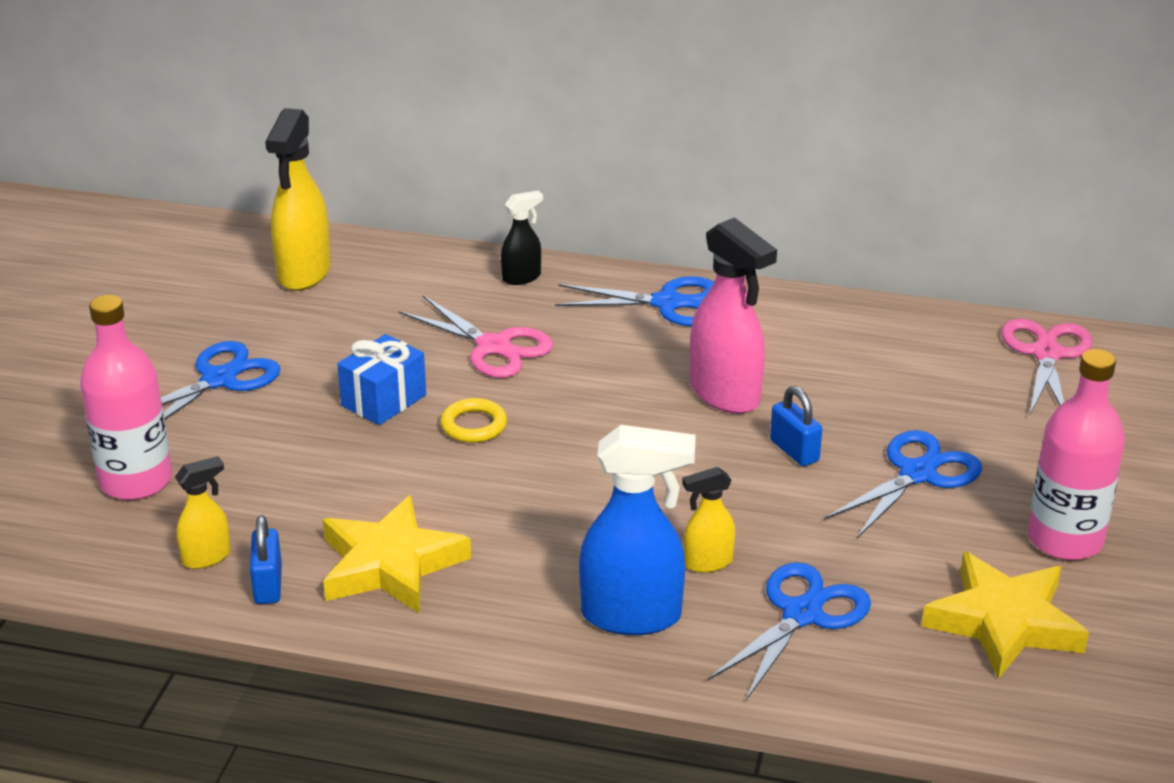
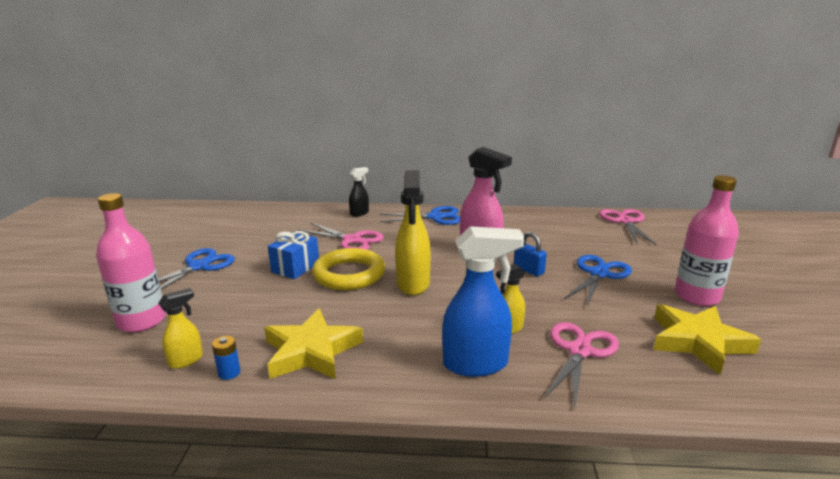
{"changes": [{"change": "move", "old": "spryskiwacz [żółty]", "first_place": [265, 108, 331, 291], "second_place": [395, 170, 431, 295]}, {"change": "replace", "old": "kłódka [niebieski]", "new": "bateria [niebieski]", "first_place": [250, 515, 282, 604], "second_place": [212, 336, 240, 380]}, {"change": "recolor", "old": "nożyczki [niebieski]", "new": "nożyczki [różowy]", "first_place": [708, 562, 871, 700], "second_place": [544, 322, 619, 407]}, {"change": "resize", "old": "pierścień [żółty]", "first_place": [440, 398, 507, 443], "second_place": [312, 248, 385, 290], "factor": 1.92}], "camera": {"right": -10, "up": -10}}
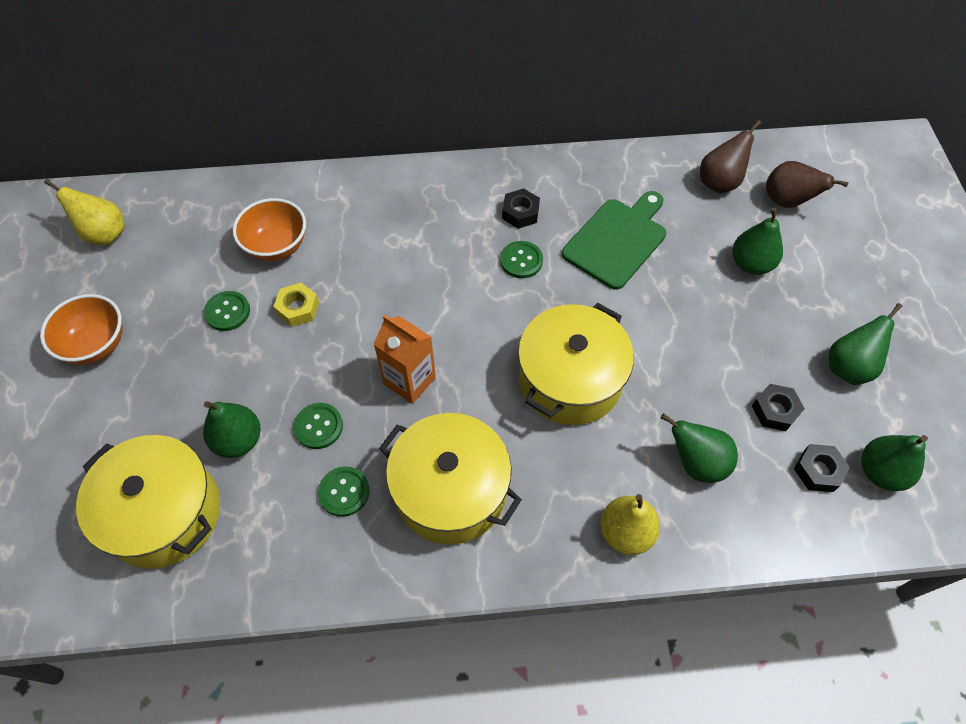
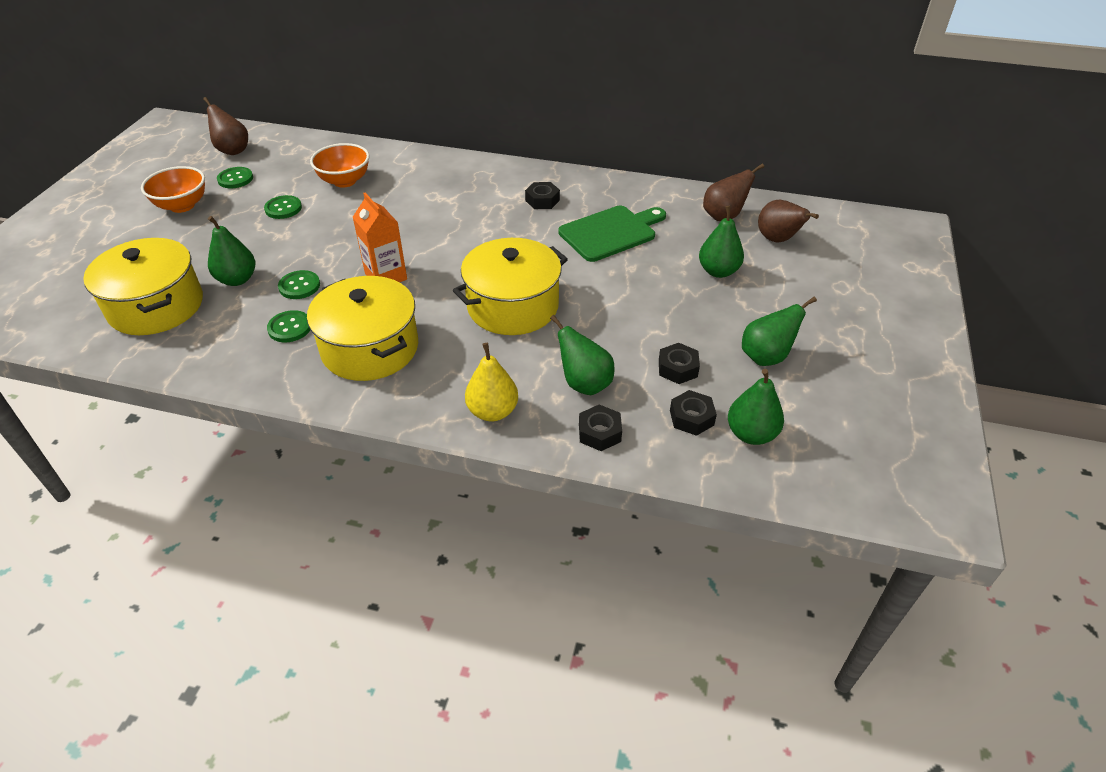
{"changes": [{"change": "delete", "old": "nakrętka [żółty]", "first_place": [273, 283, 319, 327]}, {"change": "insert", "new": "nakrętka [czarny]", "second_place": [579, 404, 622, 451]}, {"change": "move", "old": "guzik [zielony]", "first_place": [500, 241, 543, 278], "second_place": [217, 167, 253, 188]}, {"change": "recolor", "old": "gruszka [żółty]", "new": "gruszka [brązowy]", "first_place": [44, 179, 125, 245], "second_place": [203, 97, 248, 155]}], "camera": {"right": 20, "up": -15}}
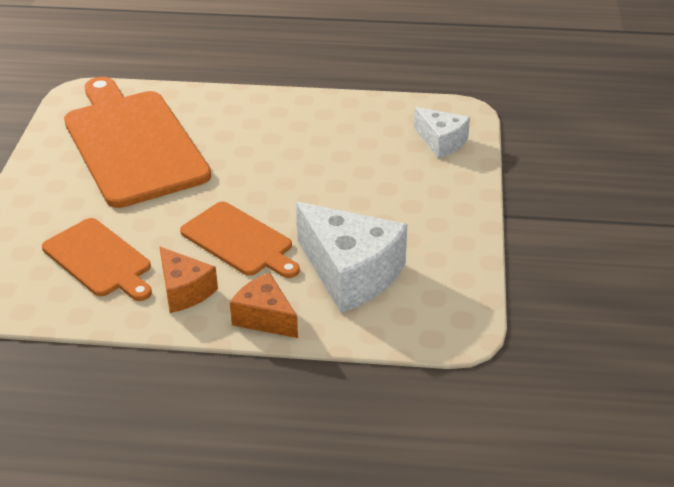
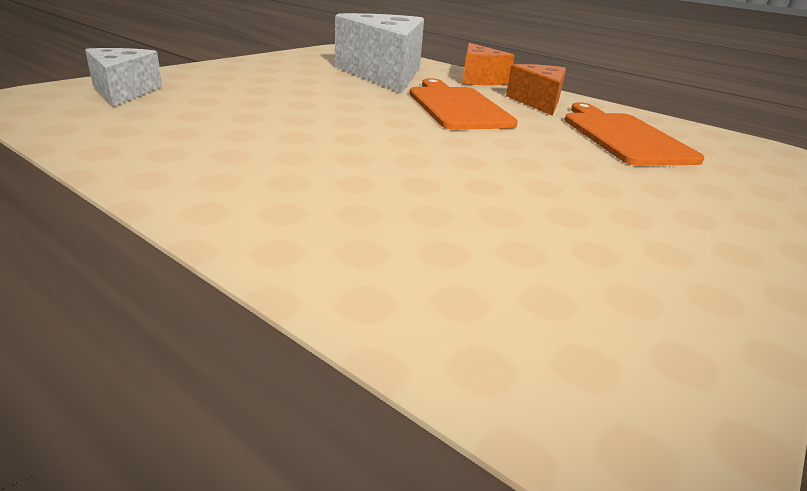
{"changes": [{"change": "delete", "old": "deska do krojenia [pomarańczowy]", "first_place": [64, 77, 211, 208]}], "camera": {"right": -150, "up": -10}}
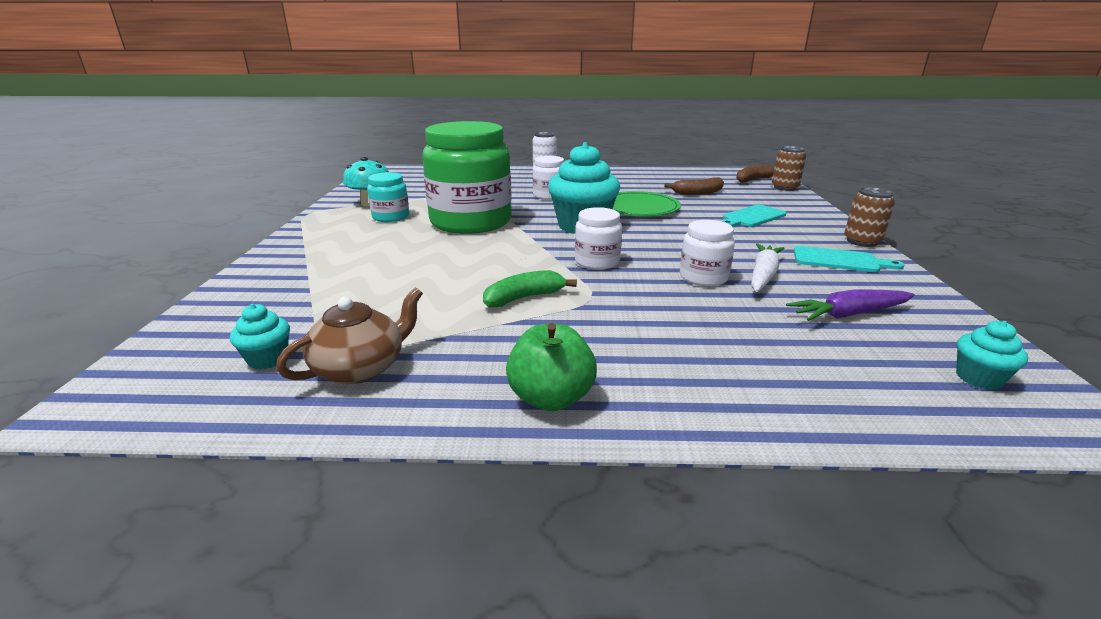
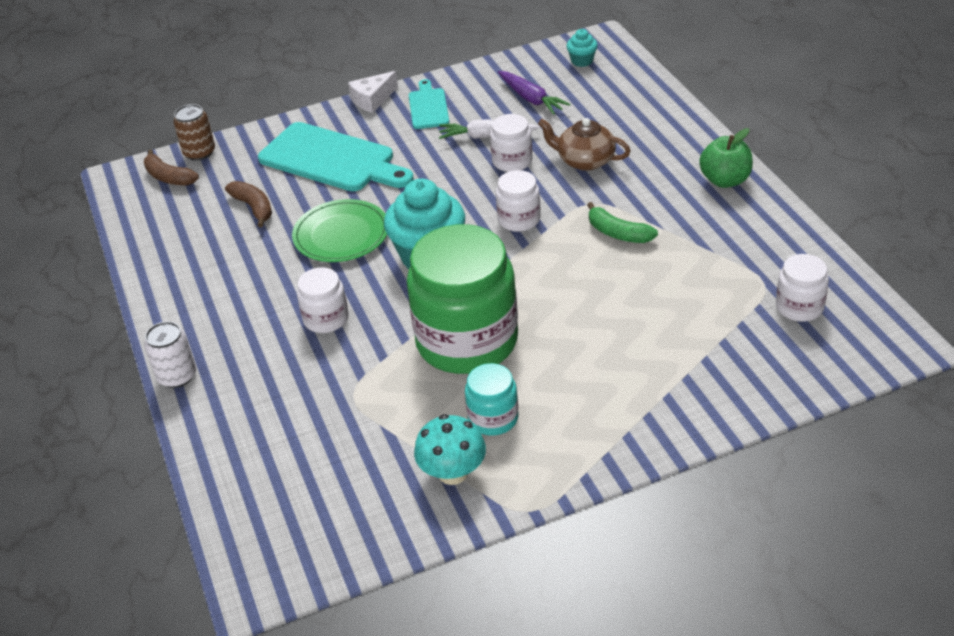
{"changes": [{"change": "move", "old": "imbryk [brązowy]", "first_place": [276, 287, 423, 384], "second_place": [538, 118, 631, 171]}, {"change": "replace", "old": "muffinka [turkusowy]", "new": "słoik [biały]", "first_place": [230, 304, 290, 370], "second_place": [776, 254, 829, 322]}, {"change": "replace", "old": "puszka [brązowy]", "new": "ser [biały]", "first_place": [844, 187, 895, 247], "second_place": [348, 71, 398, 113]}, {"change": "resize", "old": "deska do krojenia [turkusowy]", "first_place": [721, 204, 786, 227], "second_place": [258, 122, 414, 191], "factor": 1.88}], "camera": {"right": -110, "up": 15}}
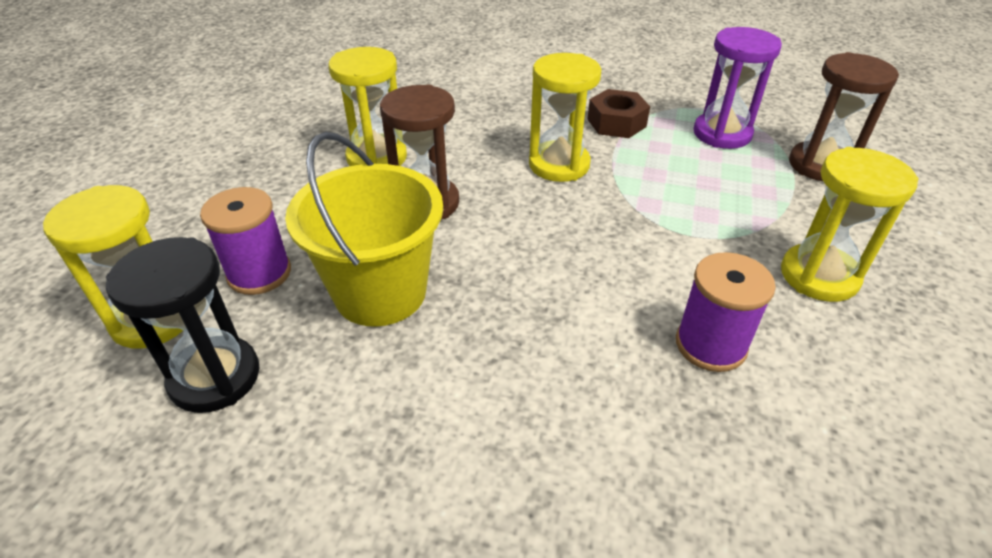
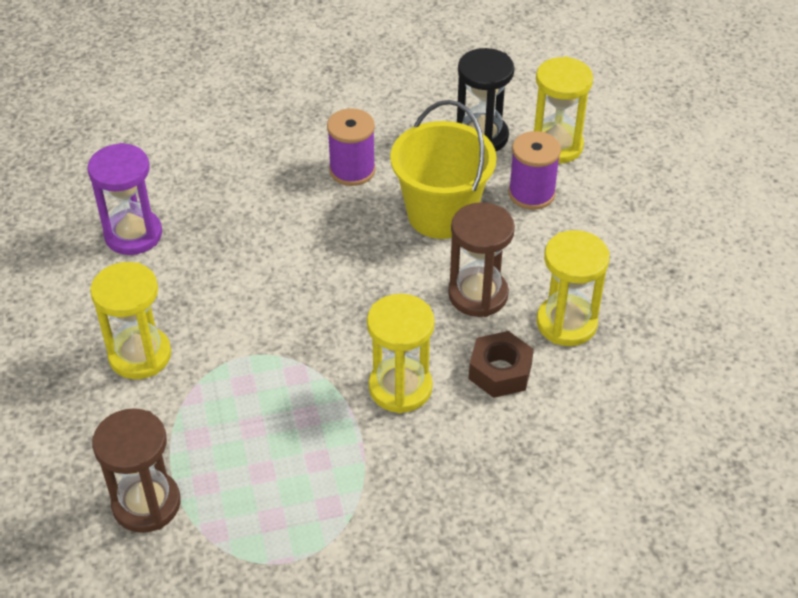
{"changes": [{"change": "move", "old": "nakrętka [brązowy]", "first_place": [587, 89, 650, 138], "second_place": [469, 331, 534, 398]}, {"change": "move", "old": "szpulka [fioletowy]", "first_place": [676, 252, 776, 372], "second_place": [327, 108, 376, 186]}, {"change": "move", "old": "klepsydra [fioletowy]", "first_place": [693, 27, 782, 149], "second_place": [88, 143, 162, 255]}], "camera": {"right": 150, "up": 5}}
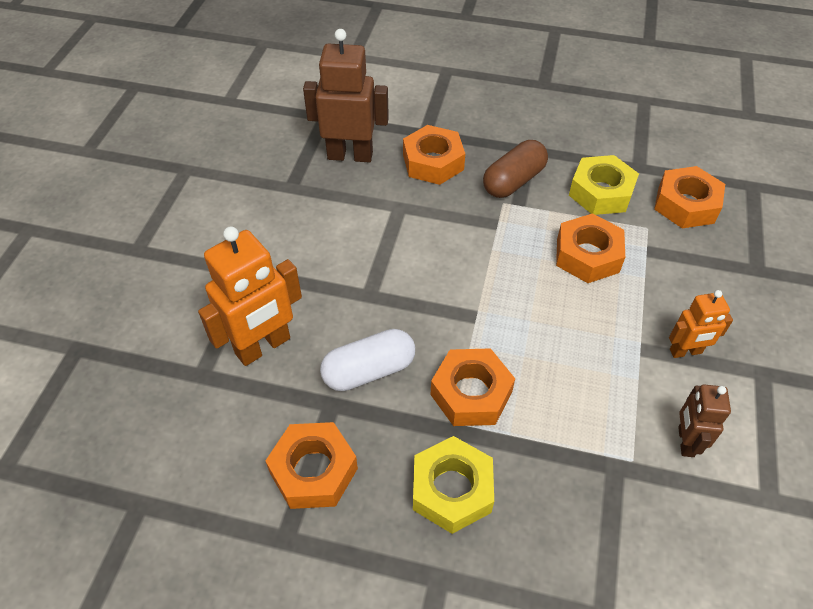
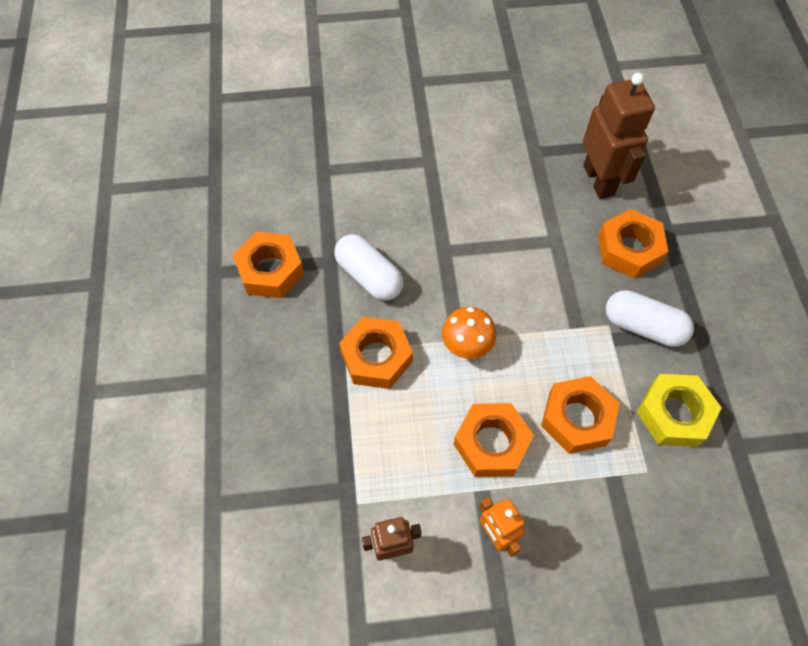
{"changes": [{"change": "delete", "old": "robot [pomarańczowy]", "first_place": [198, 227, 302, 366]}, {"change": "delete", "old": "nakrętka [żółty]", "first_place": [413, 436, 494, 534]}, {"change": "insert", "new": "grzyb [pomarańczowy]", "second_place": [442, 307, 496, 359]}, {"change": "move", "old": "nakrętka [pomarańczowy]", "first_place": [654, 166, 725, 228], "second_place": [454, 403, 534, 477]}, {"change": "recolor", "old": "kapsułka [brązowy]", "new": "kapsułka [biały]", "first_place": [483, 140, 548, 198], "second_place": [606, 290, 694, 347]}], "camera": {"right": 70, "up": 10}}
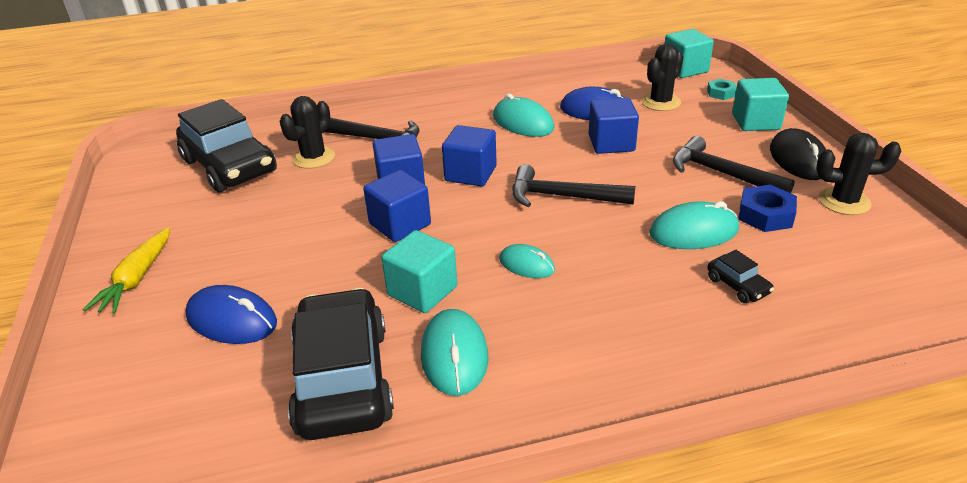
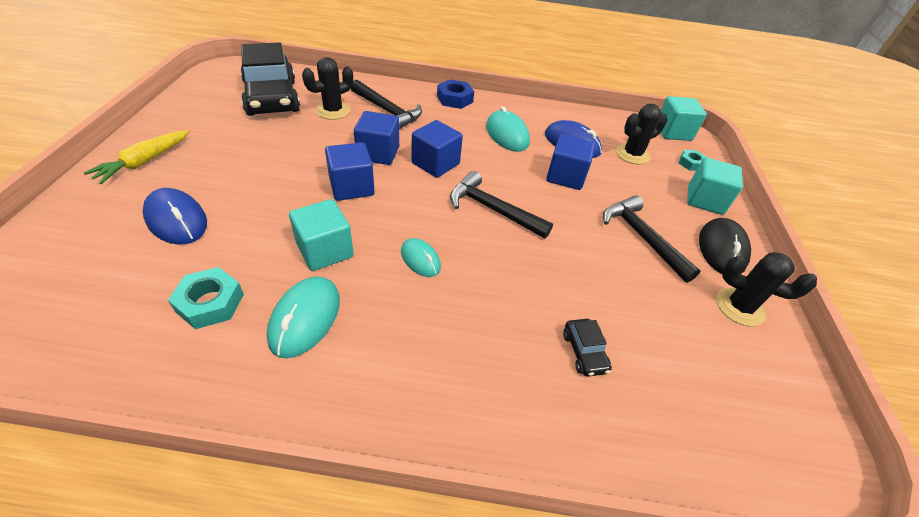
{"changes": [{"change": "delete", "old": "myszka [turkusowy]", "first_place": [649, 201, 739, 249]}, {"change": "move", "old": "nakrętka [niebieski]", "first_place": [738, 184, 797, 232], "second_place": [437, 79, 474, 109]}, {"change": "replace", "old": "samochód [czarny]", "new": "nakrętka [turkusowy]", "first_place": [288, 288, 394, 440], "second_place": [168, 267, 244, 329]}], "camera": {"right": 15, "up": 10}}
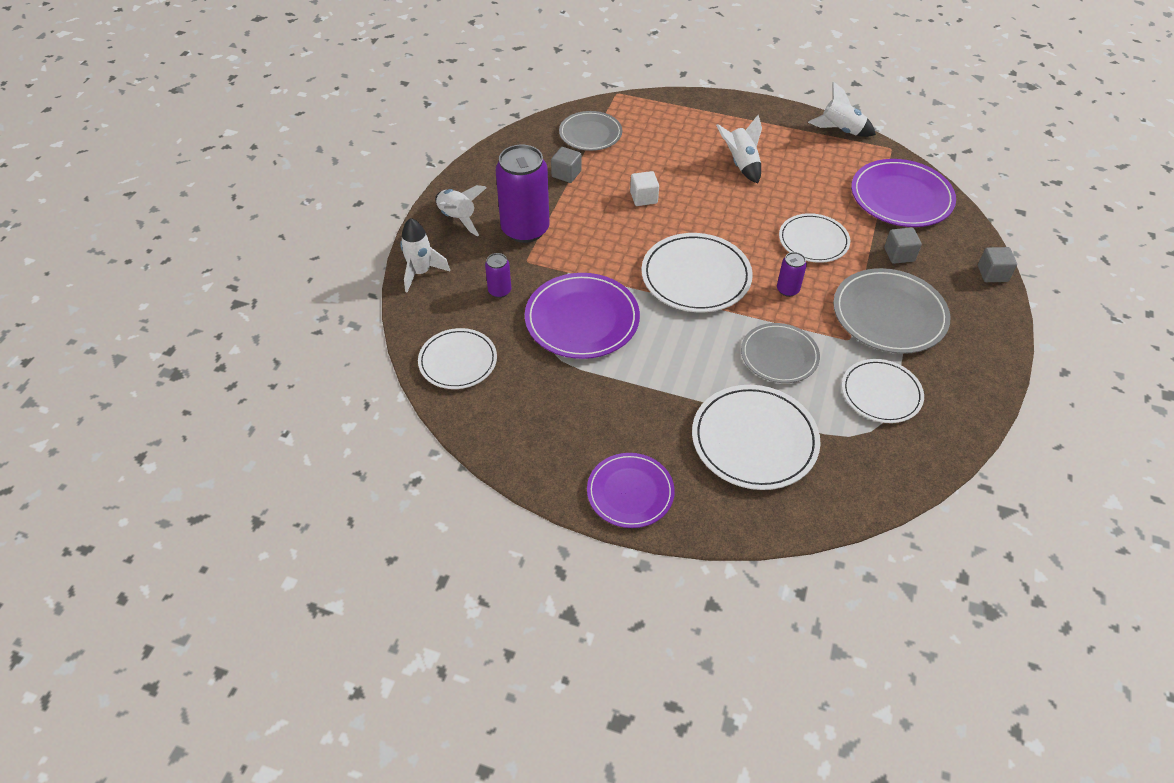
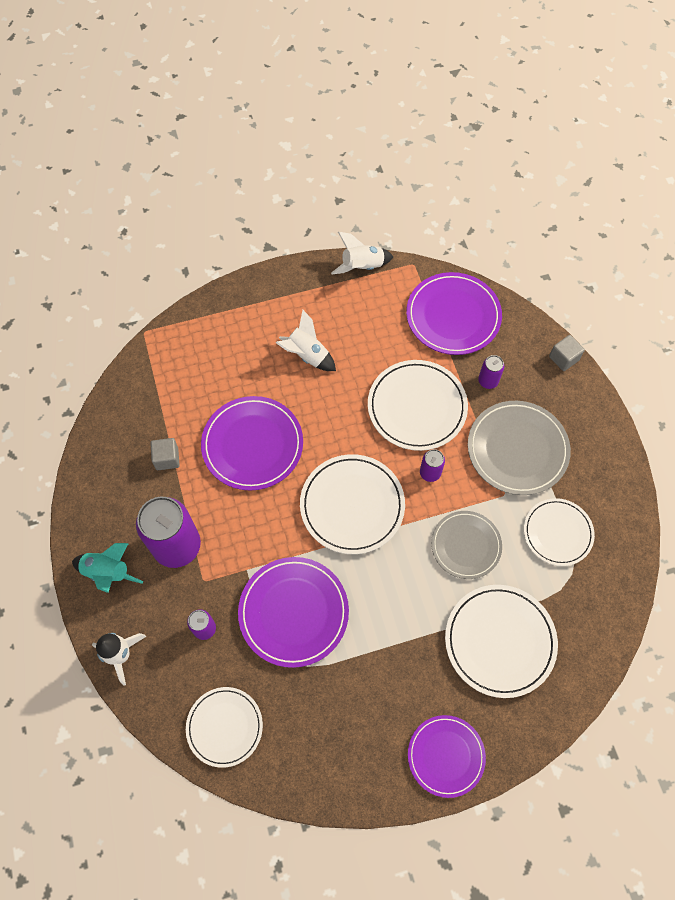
{"changes": [{"change": "delete", "old": "talerz [szary]", "first_place": [559, 111, 622, 151]}, {"change": "replace", "old": "sześcian [biały]", "new": "talerz [fioletowy]", "first_place": [630, 171, 659, 206], "second_place": [201, 396, 303, 491]}, {"change": "replace", "old": "sześcian [szary]", "new": "puszka [fioletowy]", "first_place": [884, 227, 922, 264], "second_place": [478, 355, 504, 389]}, {"change": "recolor", "old": "rakieta [biały]", "new": "rakieta [turkusowy]", "first_place": [435, 185, 487, 236], "second_place": [72, 543, 143, 593]}, {"change": "resize", "old": "talerz [biały]", "first_place": [779, 213, 850, 263], "second_place": [368, 360, 468, 451], "factor": 1.51}], "camera": {"right": -35, "up": 15}}
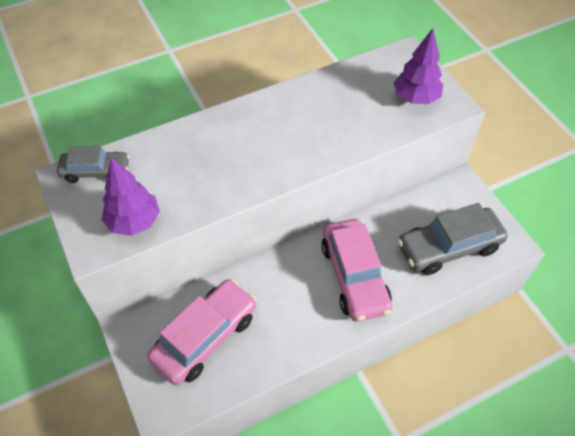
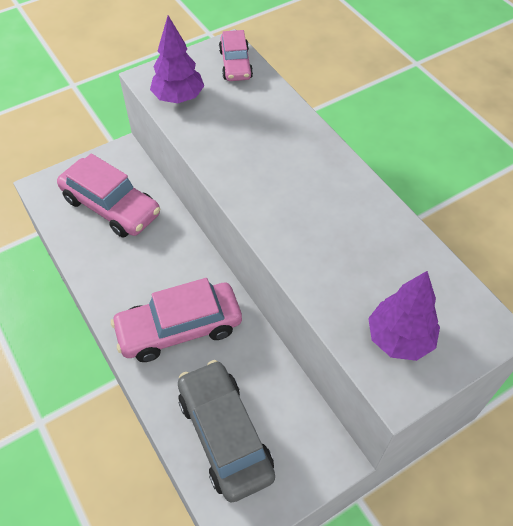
{"changes": [{"change": "recolor", "old": "samochód [szary]", "new": "samochód [różowy]", "first_place": [57, 146, 130, 183], "second_place": [219, 30, 253, 81]}], "camera": {"right": 85, "up": 0}}
